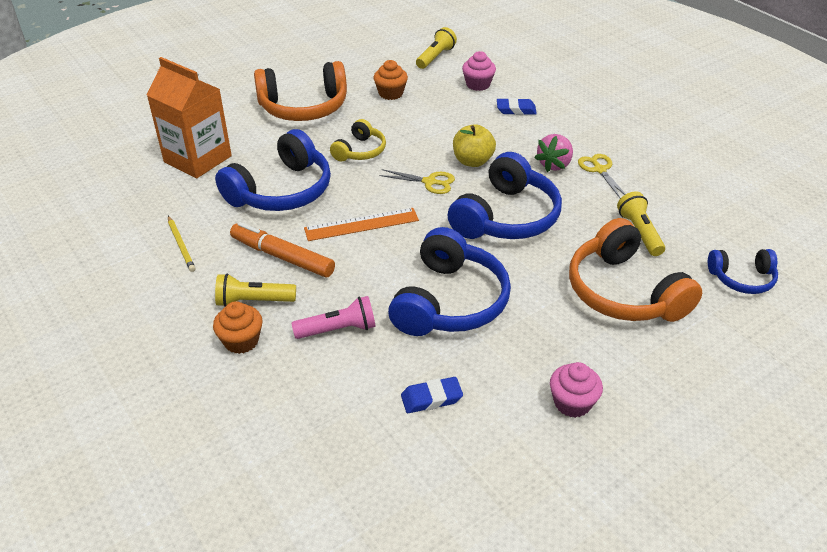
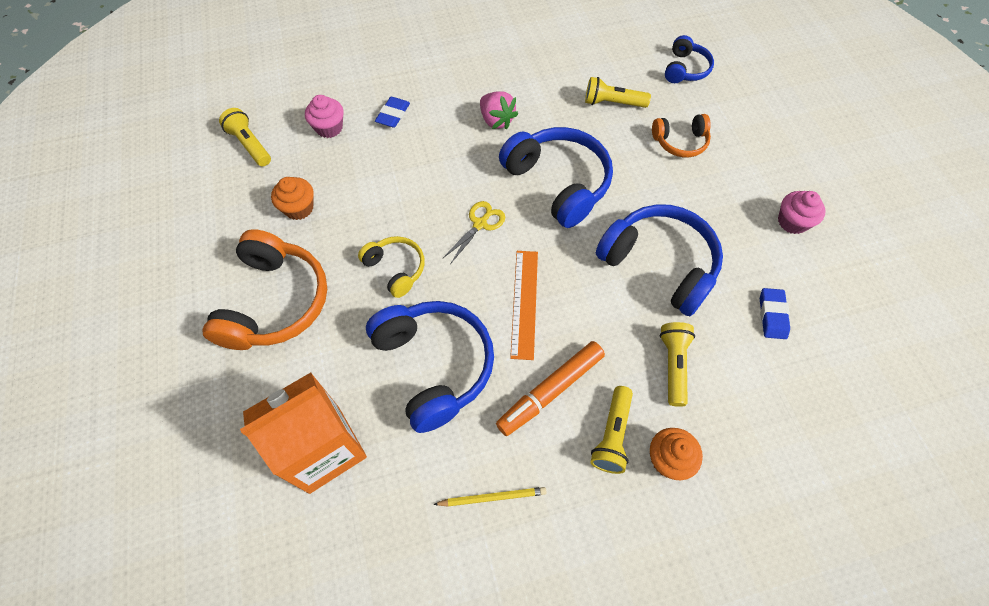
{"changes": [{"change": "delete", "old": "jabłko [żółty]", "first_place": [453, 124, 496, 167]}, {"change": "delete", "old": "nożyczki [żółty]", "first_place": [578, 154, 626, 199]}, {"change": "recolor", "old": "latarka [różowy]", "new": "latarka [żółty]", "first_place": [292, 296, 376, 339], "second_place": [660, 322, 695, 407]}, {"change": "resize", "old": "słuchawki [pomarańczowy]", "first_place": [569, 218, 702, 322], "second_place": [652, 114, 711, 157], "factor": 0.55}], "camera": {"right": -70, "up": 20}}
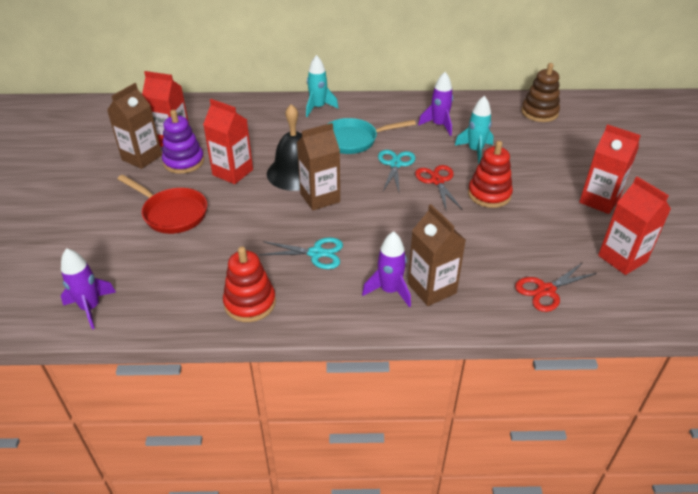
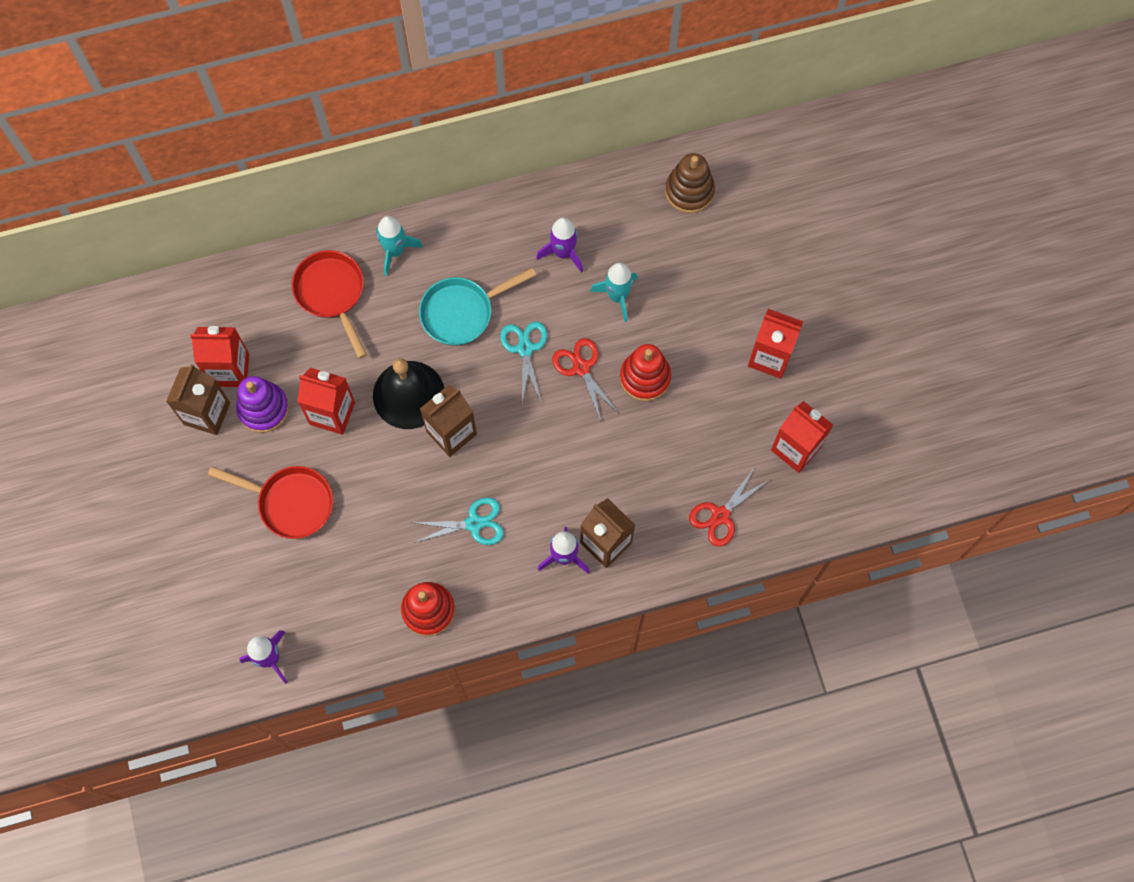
{"changes": [{"change": "insert", "new": "patelnia [czerwony]", "second_place": [291, 250, 367, 359]}], "camera": {"right": -15, "up": 30}}
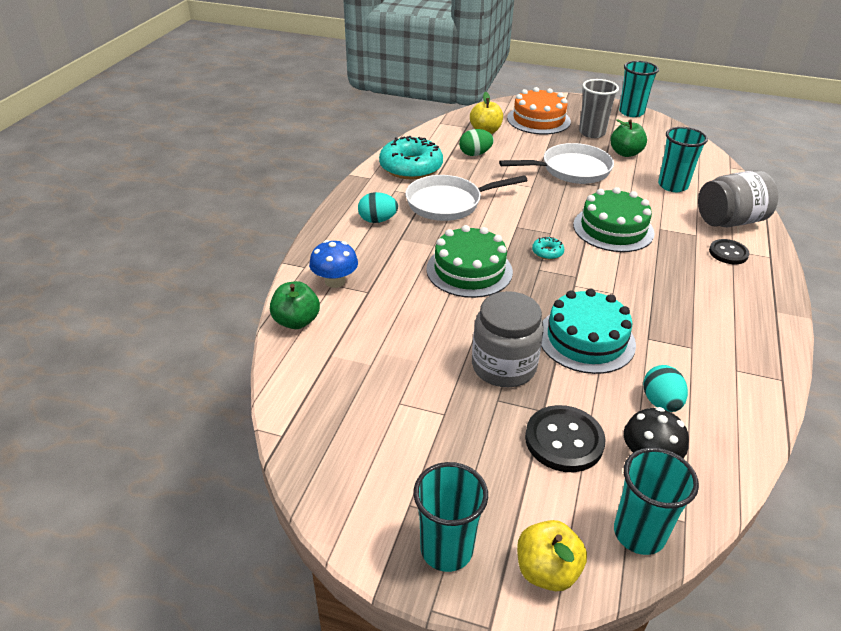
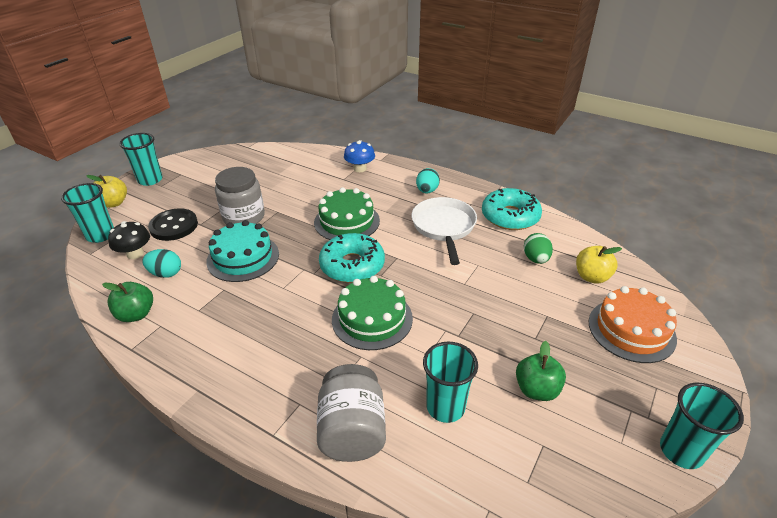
{"changes": [{"change": "delete", "old": "patelnia [biały]", "first_place": [499, 143, 614, 184]}, {"change": "delete", "old": "szklanka [szary]", "first_place": [579, 79, 619, 138]}, {"change": "delete", "old": "guzik [czarny]", "first_place": [709, 239, 750, 264]}, {"change": "move", "old": "jabłko [zielony]", "first_place": [270, 281, 320, 329], "second_place": [102, 282, 153, 322]}, {"change": "resize", "old": "donut [turkusowy]", "first_place": [532, 237, 564, 260], "second_place": [319, 233, 385, 283], "factor": 2.36}], "camera": {"right": 105, "up": 0}}
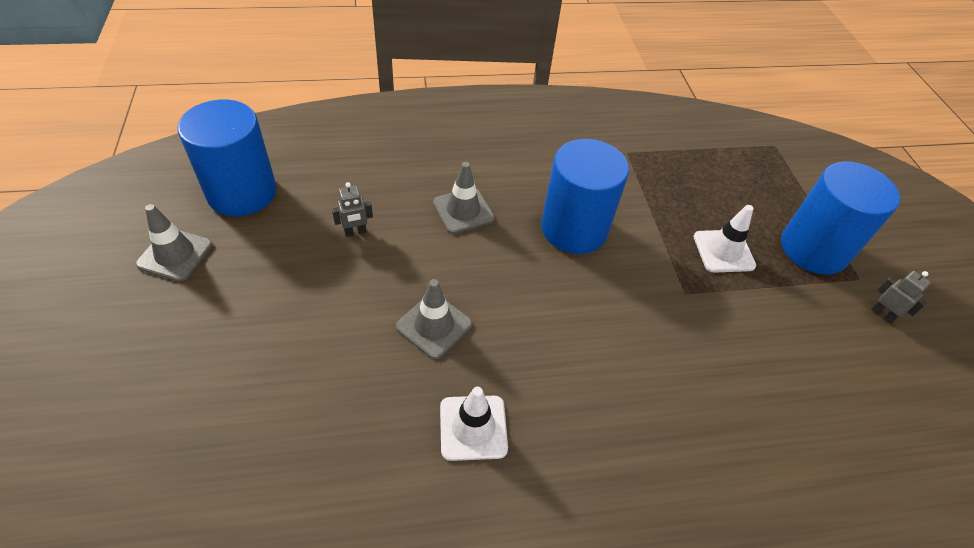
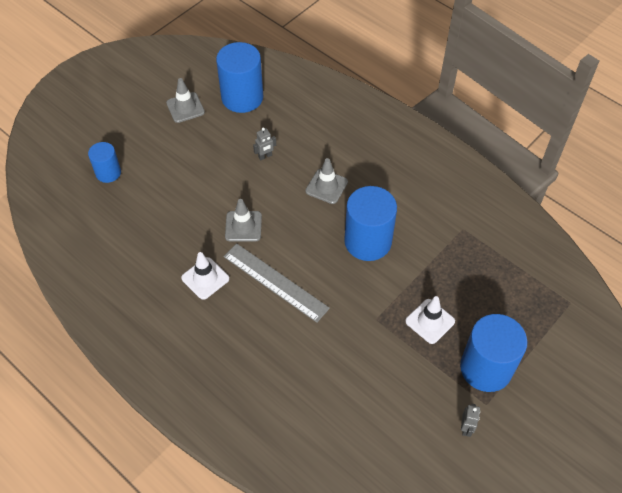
{"changes": [{"change": "insert", "new": "walec [niebieski]", "second_place": [88, 142, 121, 183]}, {"change": "insert", "new": "linijka [szary]", "second_place": [223, 243, 330, 323]}, {"change": "rotate", "old": "robot [szary]", "first_place": [332, 182, 373, 237], "second_place": [253, 128, 276, 160], "degrees": -60}], "camera": {"right": 55, "up": 5}}
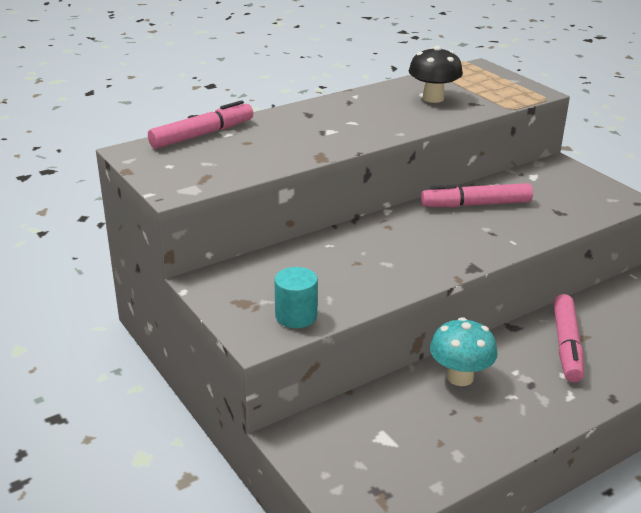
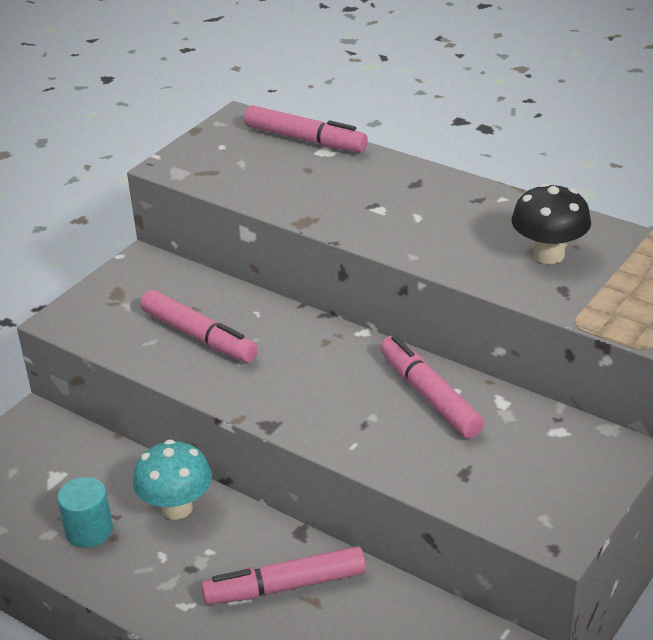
{"changes": [{"change": "insert", "new": "flamaster [różowy]", "second_place": [140, 290, 258, 363]}, {"change": "move", "old": "walec [turkusowy]", "first_place": [274, 267, 318, 328], "second_place": [57, 477, 113, 548]}], "camera": {"right": 70, "up": 5}}
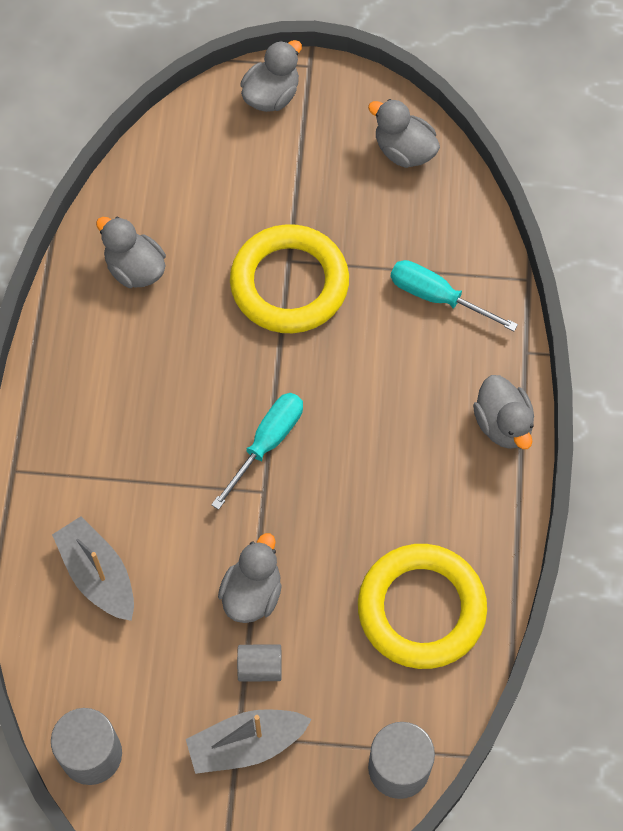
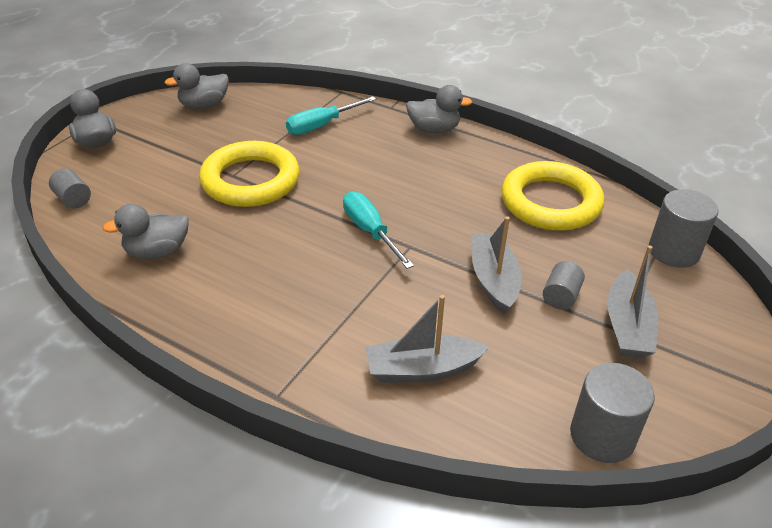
{"changes": [{"change": "insert", "new": "walec [szary]", "second_place": [49, 168, 91, 208]}, {"change": "replace", "old": "kaczka [szary]", "new": "łódka [szary]", "first_place": [218, 533, 282, 623], "second_place": [471, 217, 521, 315]}], "camera": {"right": -65, "up": -25}}
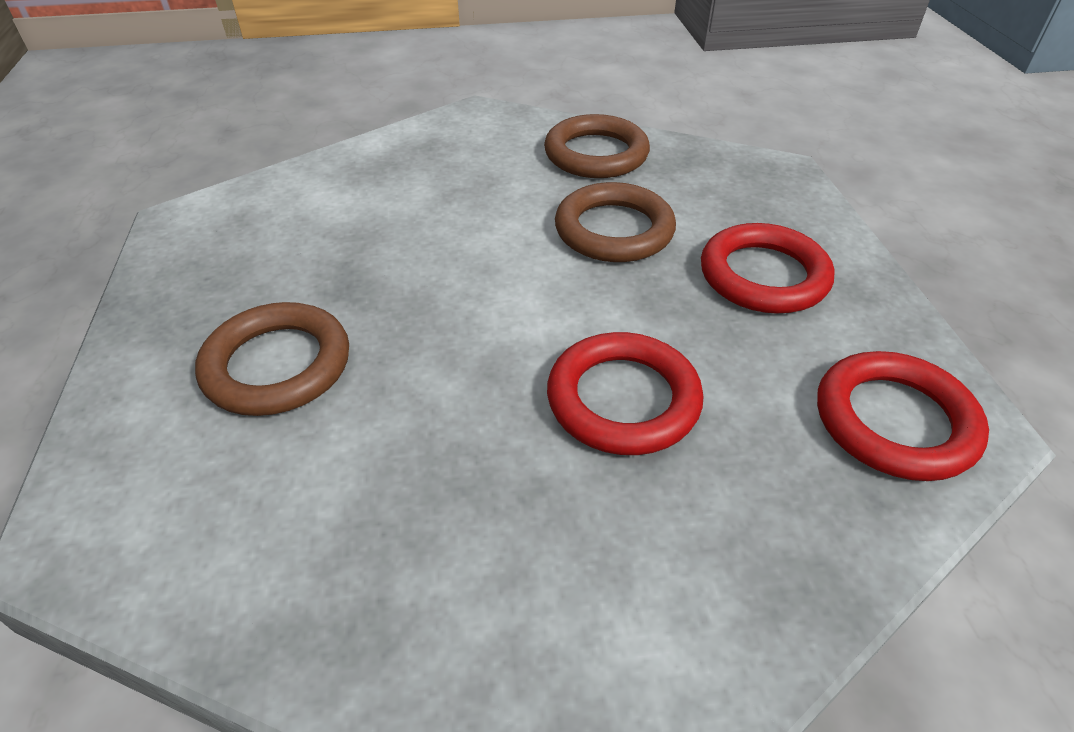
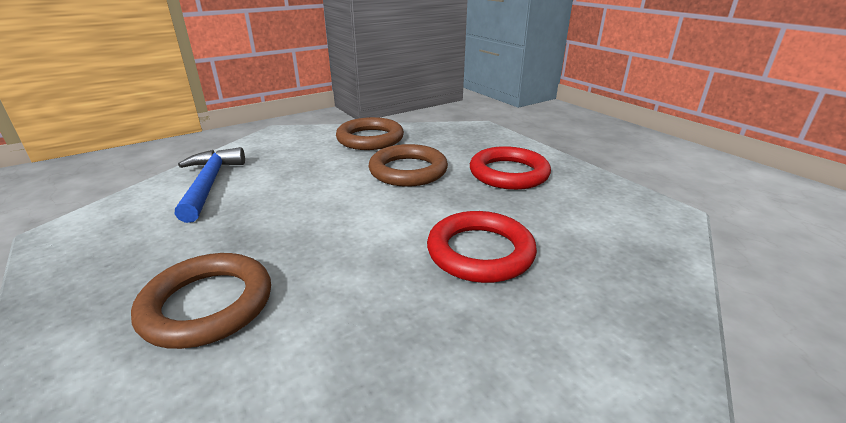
{"changes": [{"change": "delete", "old": "pierścień [czerwony]", "first_place": [817, 351, 989, 481]}, {"change": "insert", "new": "młotek [niebieski]", "second_place": [175, 147, 245, 223]}], "camera": {"right": -25, "up": -15}}
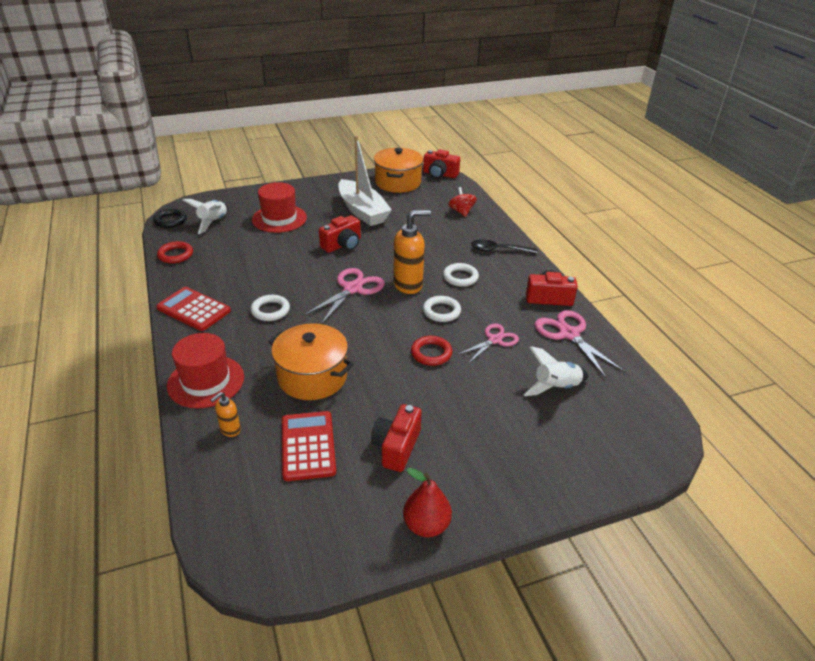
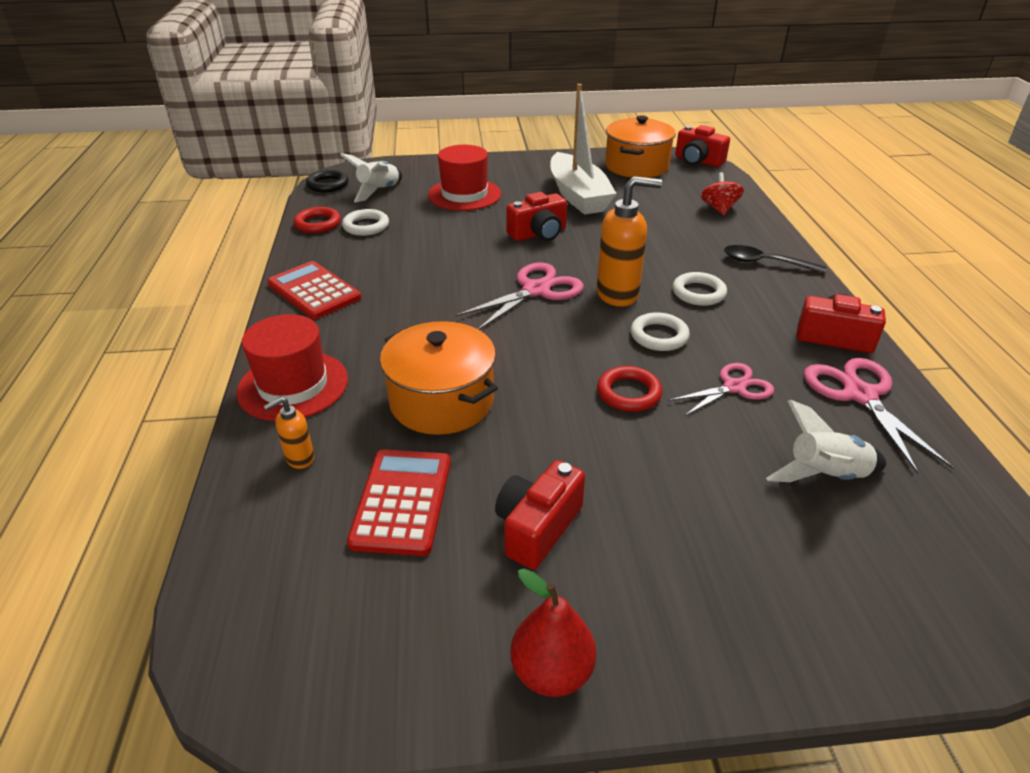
{"changes": [{"change": "move", "old": "pierścień [biały]", "first_place": [250, 295, 290, 321], "second_place": [342, 209, 389, 236]}], "camera": {"right": 15, "up": 0}}
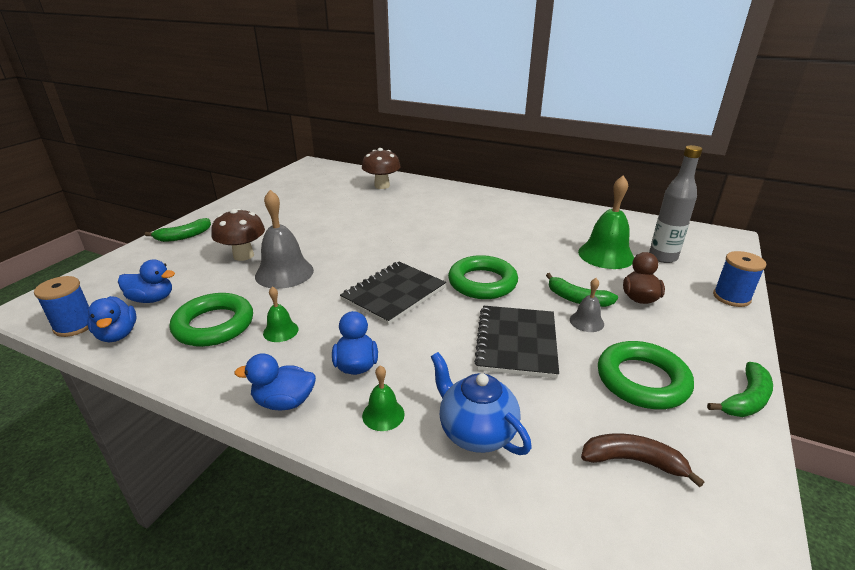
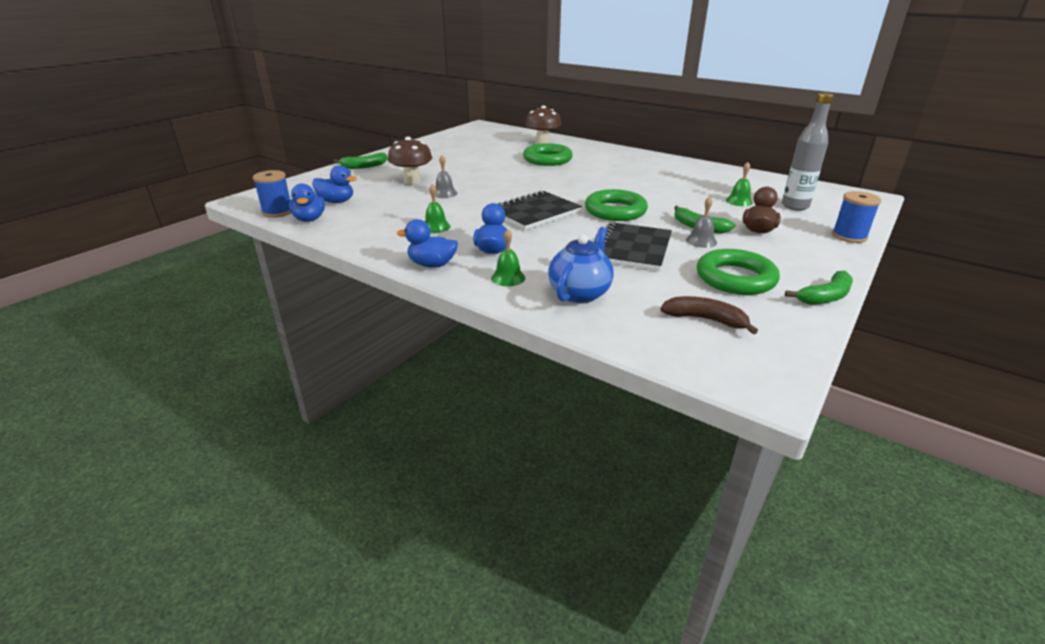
{"changes": [{"change": "move", "old": "pierścień [zielony]", "first_place": [170, 293, 253, 347], "second_place": [523, 143, 573, 166]}, {"change": "rotate", "old": "imbryk [niebieski]", "first_place": [431, 352, 532, 455], "second_place": [548, 227, 614, 304], "degrees": 60}, {"change": "resize", "old": "dzwonek [szary]", "first_place": [255, 190, 314, 289], "second_place": [435, 155, 457, 198], "factor": 0.51}, {"change": "resize", "old": "dzwonek [zielony]", "first_place": [578, 175, 634, 269], "second_place": [726, 162, 753, 206], "factor": 0.51}], "camera": {"right": 10, "up": 0}}
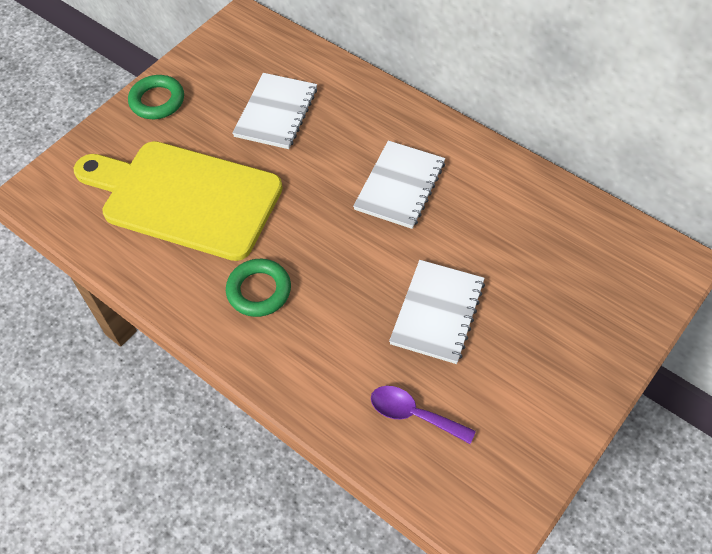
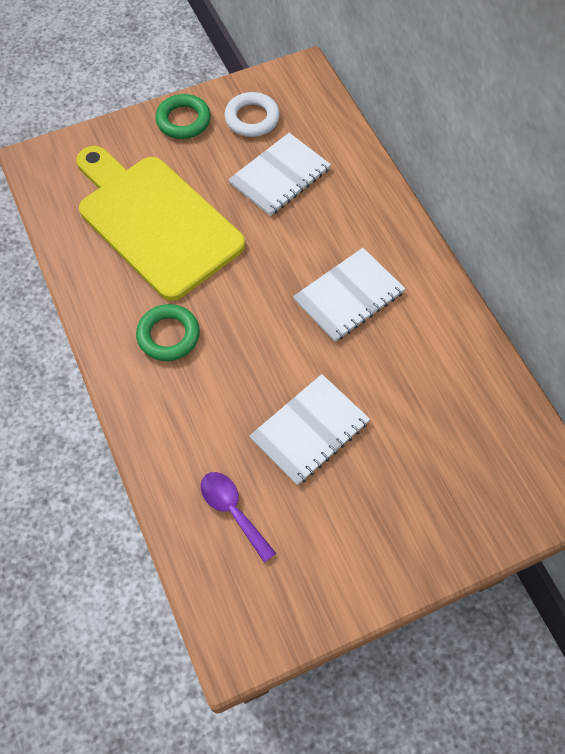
{"changes": [{"change": "insert", "new": "pierścień [biały]", "second_place": [224, 92, 280, 137]}], "camera": {"right": 25, "up": 5}}
